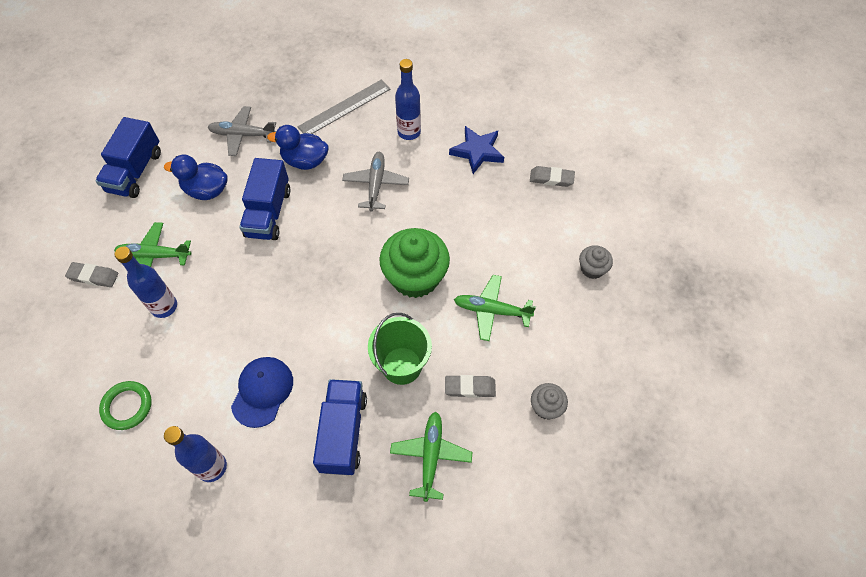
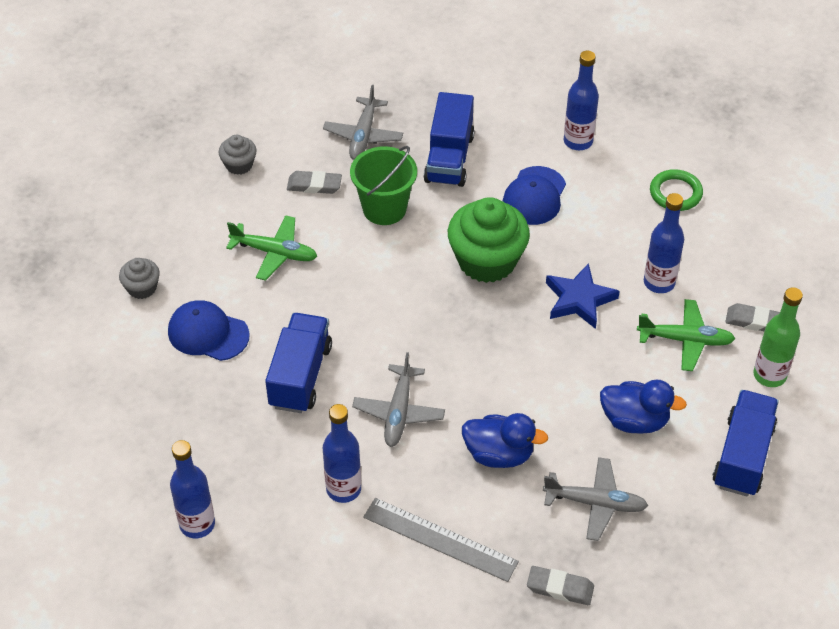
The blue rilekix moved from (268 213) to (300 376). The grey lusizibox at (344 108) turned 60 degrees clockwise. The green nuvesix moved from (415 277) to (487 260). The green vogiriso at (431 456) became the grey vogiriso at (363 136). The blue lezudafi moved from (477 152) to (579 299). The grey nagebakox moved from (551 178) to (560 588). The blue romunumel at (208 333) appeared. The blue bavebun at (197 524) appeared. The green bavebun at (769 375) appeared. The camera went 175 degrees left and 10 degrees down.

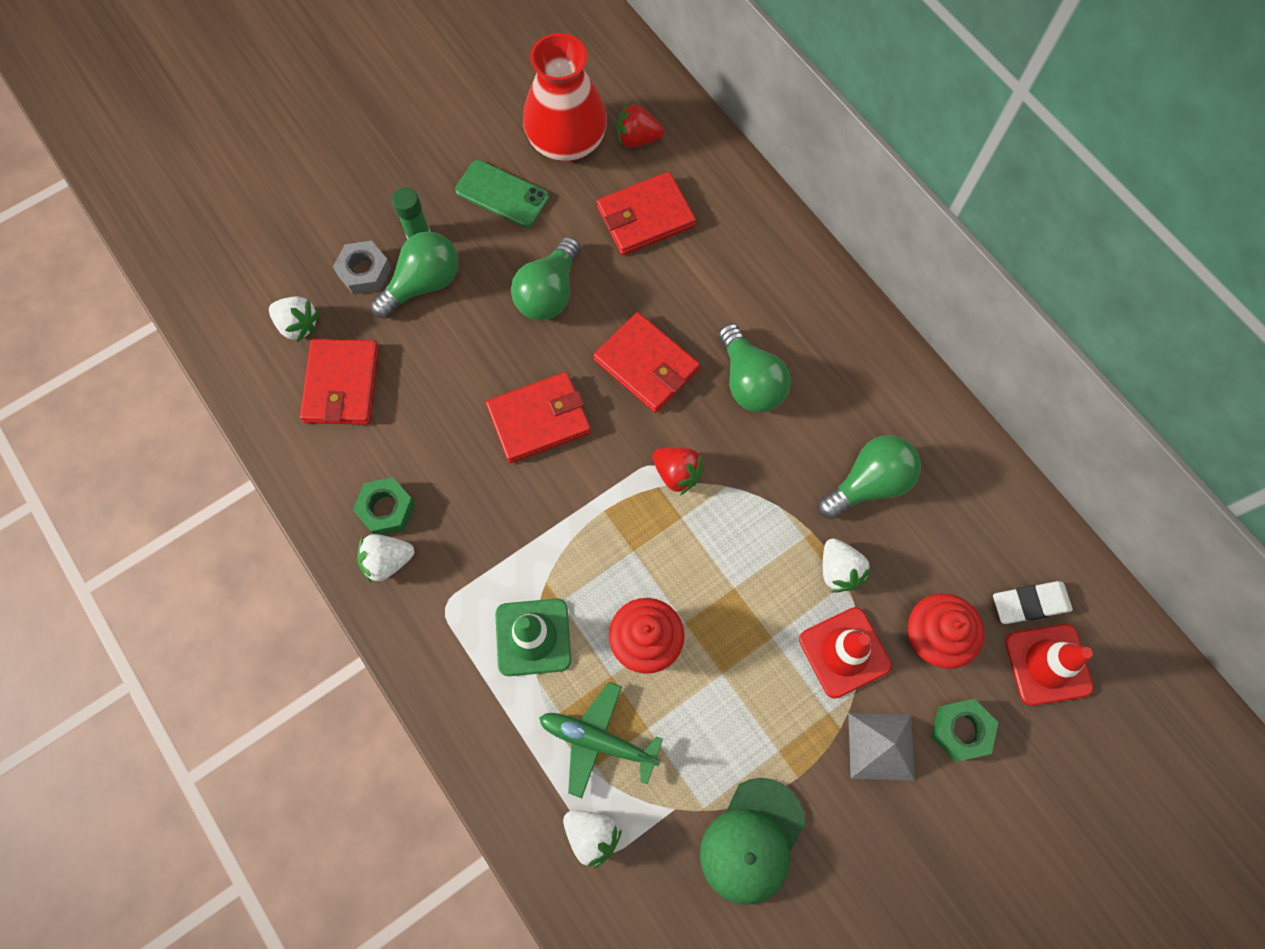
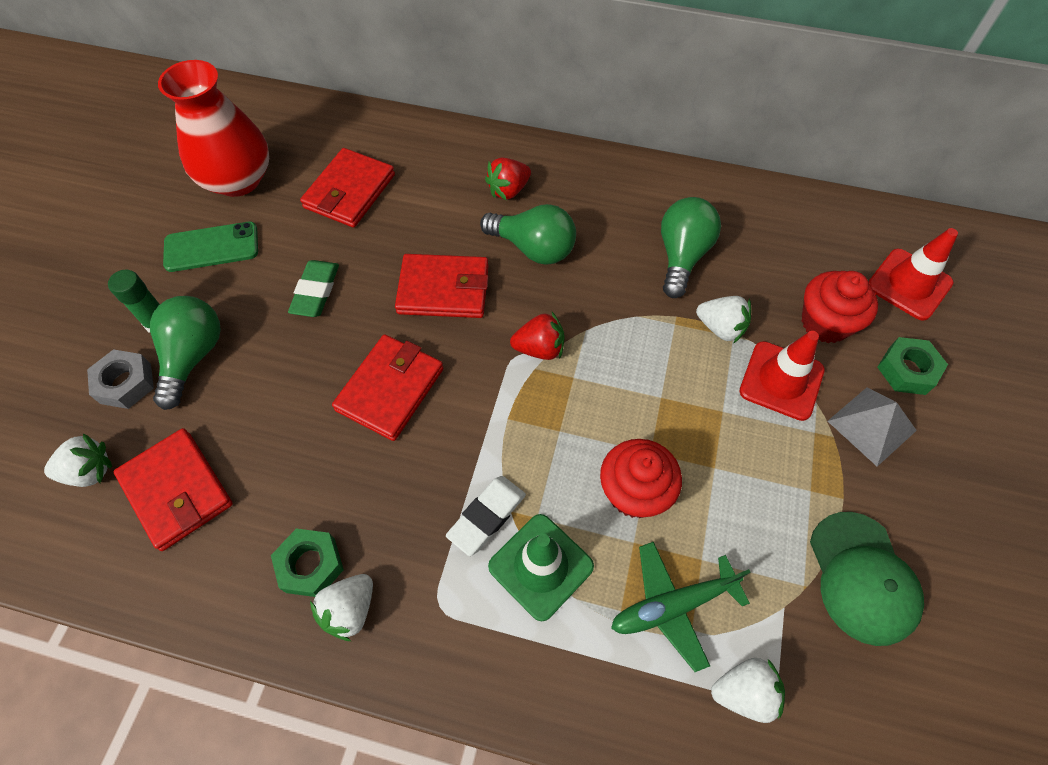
The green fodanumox at (549 293) was replaced by the green nagebakox at (315 291). The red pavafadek moved from (637 139) to (508 190). The white nagebakox moved from (1029 603) to (486 516). The camera went 40 degrees left and 10 degrees down.

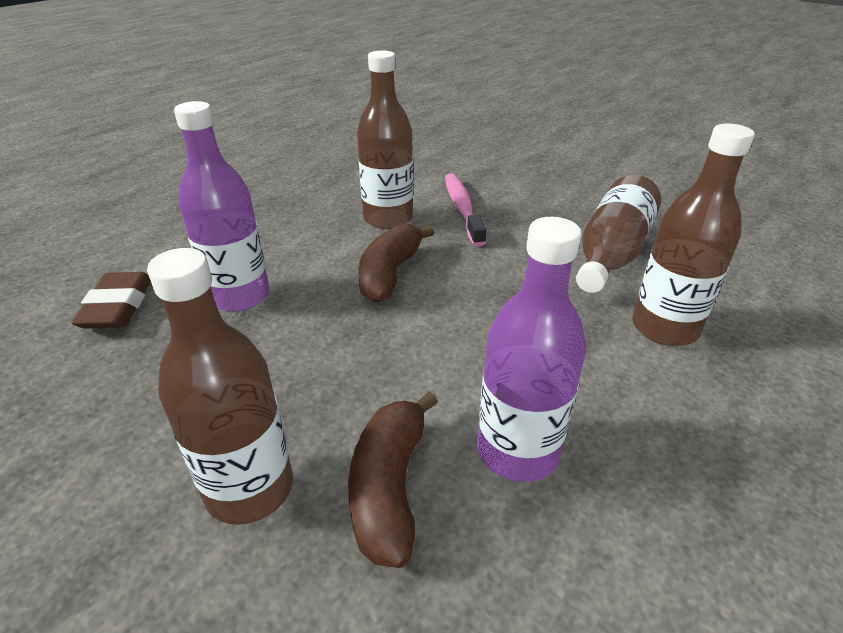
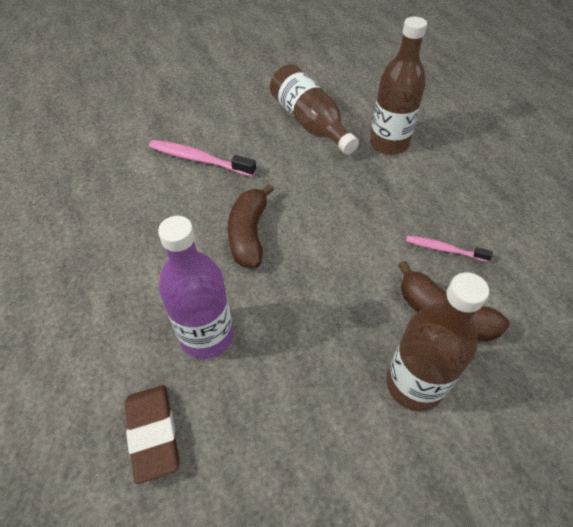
The brown nagebakox at (118 306) turned 45 degrees clockwise. The brown bavebun at (388 218) disappeared. The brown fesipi at (390 274) turned 45 degrees clockwise. The purple bavebun at (517 451) was replaced by the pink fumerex at (444 249). The camera went 60 degrees left and 15 degrees up.

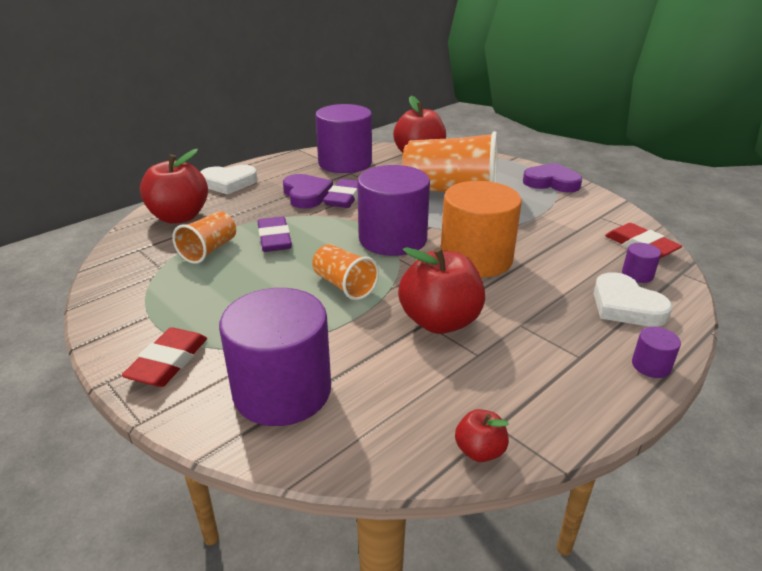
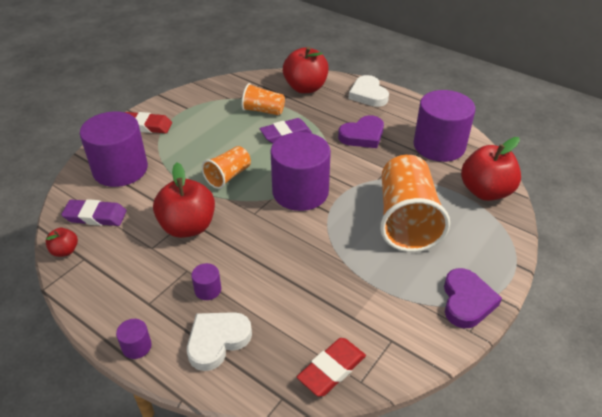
The purple nagebakox moved from (344 198) to (95 216). The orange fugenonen at (476 259) disappeared. The purple fugenonen moved from (637 275) to (208 290). The camera went 80 degrees right and 10 degrees up.

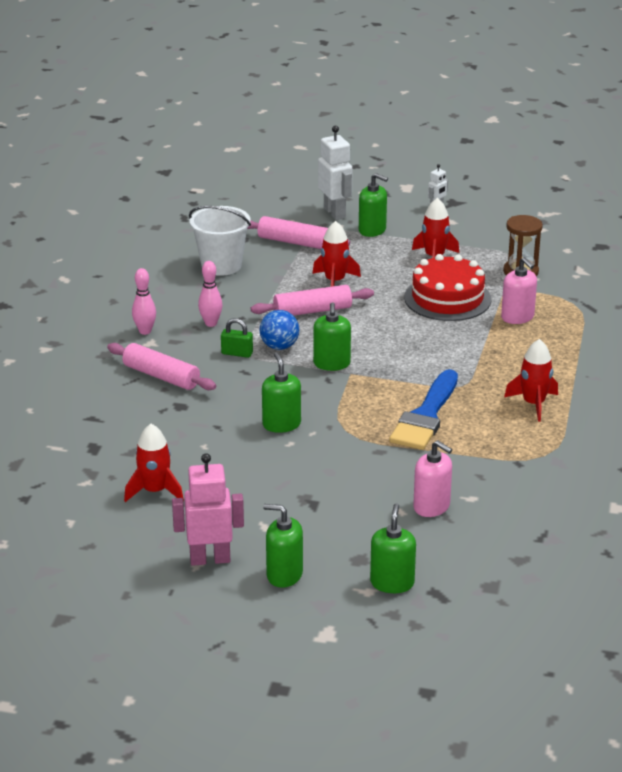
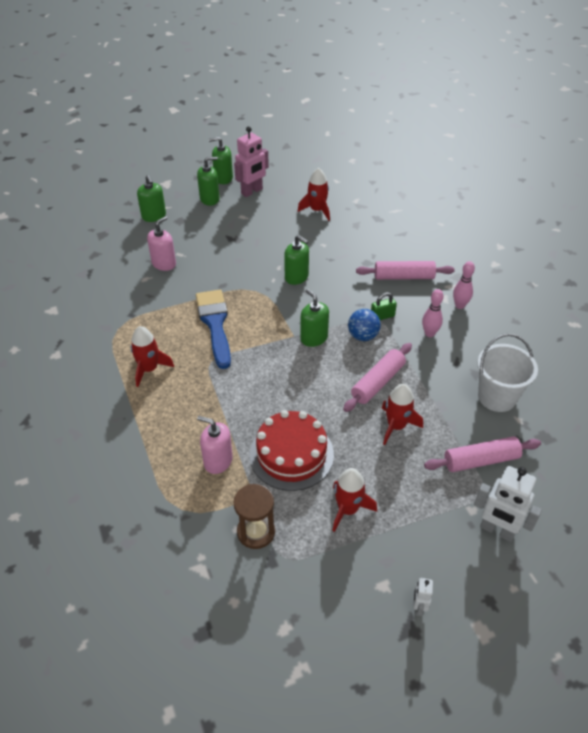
The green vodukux moved from (372 230) to (223 178). The pink vodukux at (431 506) turned 120 degrees clockwise. The camera went 145 degrees right and 15 degrees up.

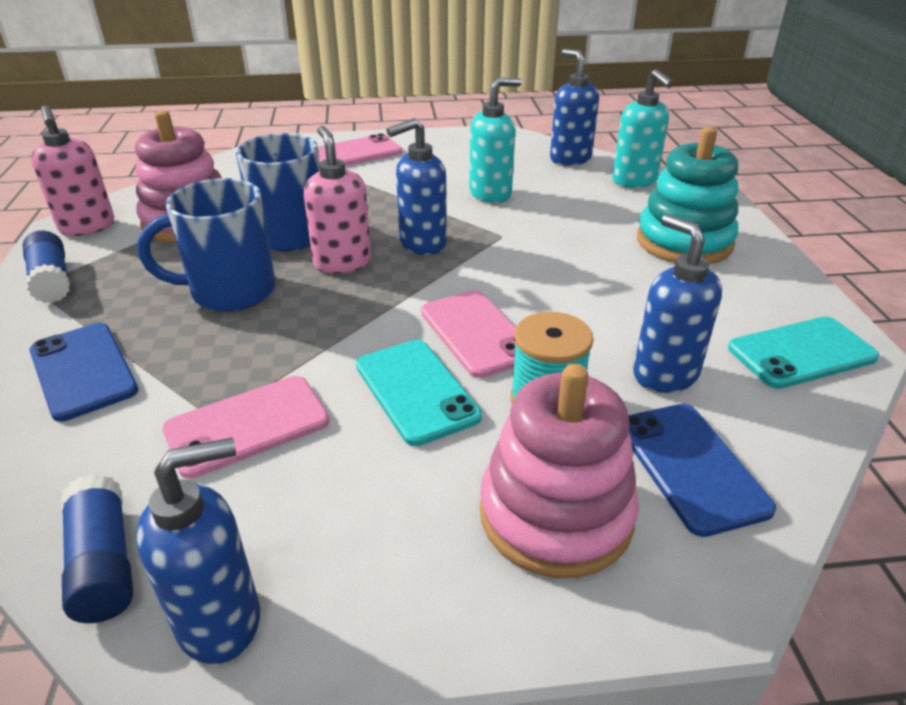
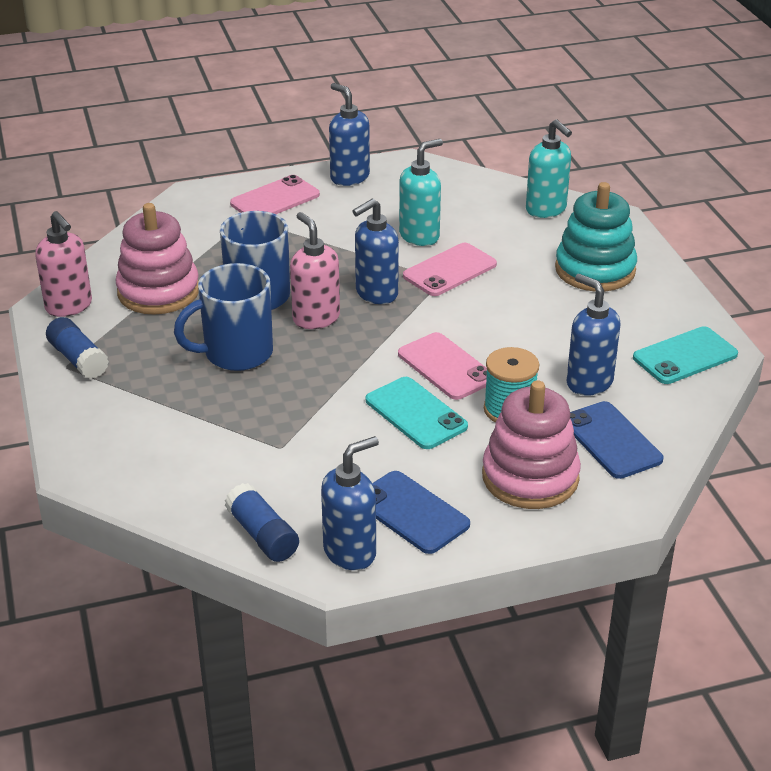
The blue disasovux moved from (83 371) to (411 512). The pink disasovux moved from (247 426) to (450 270). The blue vodukux moved from (570 159) to (349 177). The camera went 10 degrees left and 0 degrees up.

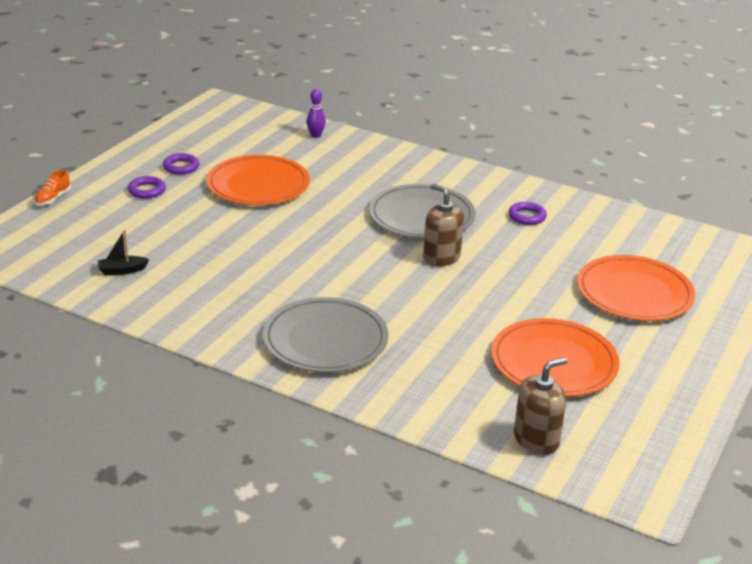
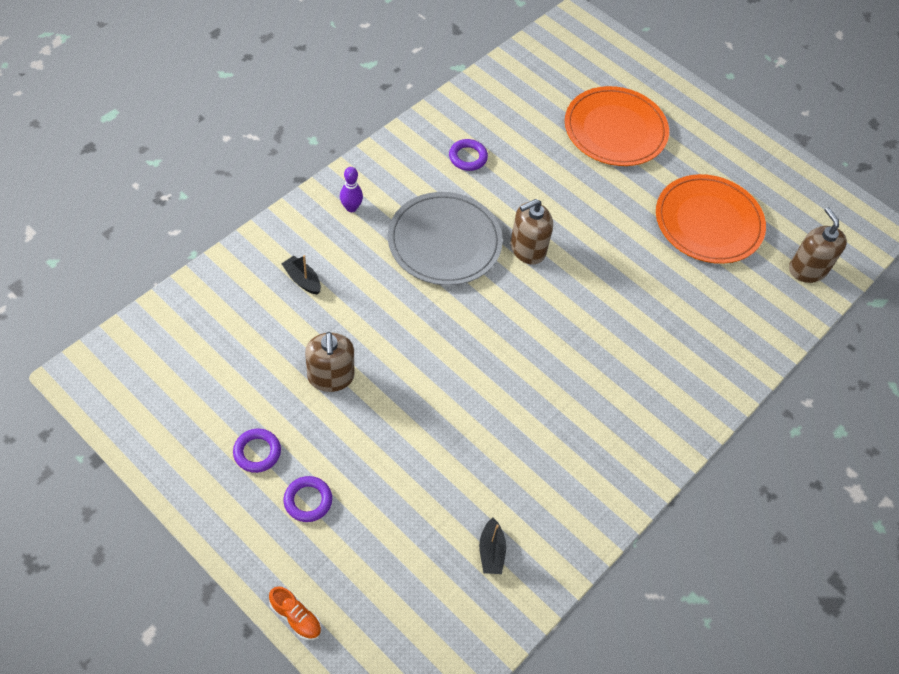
The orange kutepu at (258 185) was replaced by the brown vodukux at (331 377). The grey kutepu at (325 340) disappeared. The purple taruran moved from (315 135) to (351 208). The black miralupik at (302 280) appeared. The camera went 80 degrees left and 25 degrees up.

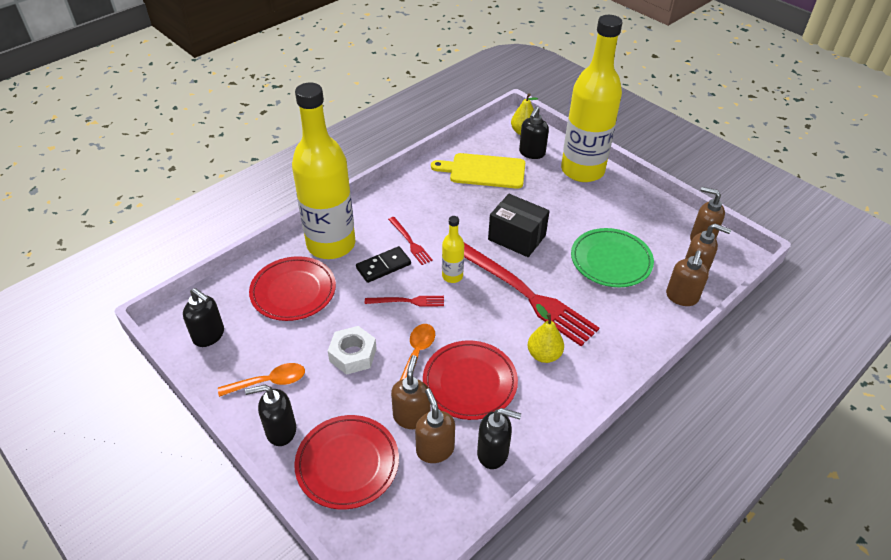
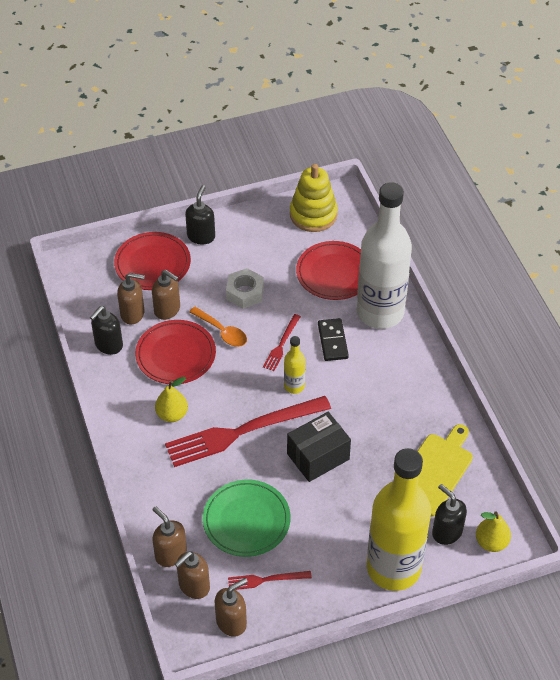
The black vodukux at (209 335) was replaced by the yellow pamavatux at (313 215). The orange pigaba at (269 382) disappeared. The yellow bavebun at (331 244) became the white bavebun at (380 312). The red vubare moved from (410 242) to (266 580). The camera went 115 degrees right and 5 degrees up.

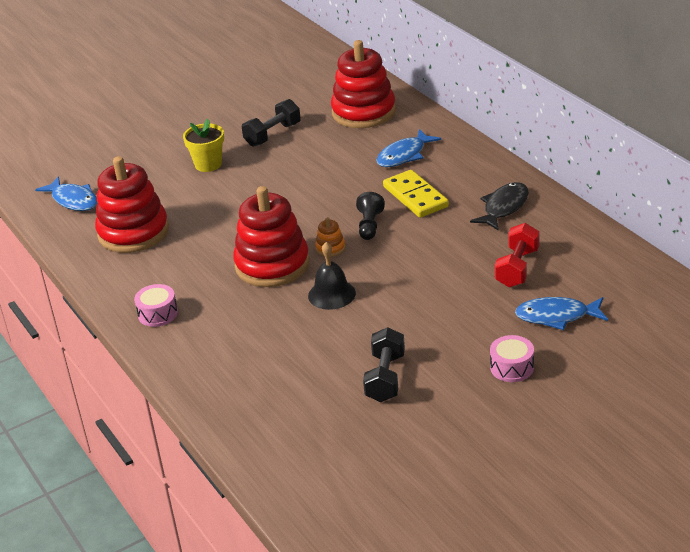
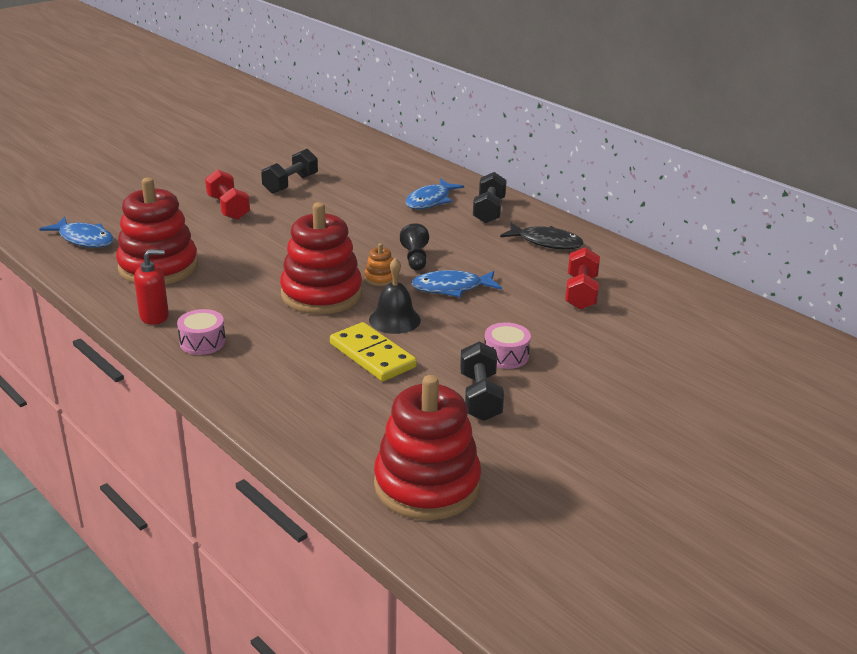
The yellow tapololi at (208 164) was replaced by the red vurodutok at (228 208). The red pamavatux moved from (363 112) to (427 485). The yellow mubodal moved from (415 197) to (372 355). The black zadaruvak at (503 207) turned 90 degrees clockwise. The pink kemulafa moved from (512 367) to (506 356). The blue zadaruvak moved from (557 316) to (451 288). The red vodukux at (154 316) appeared. The black vurodutok at (488 211) appeared. The camera went 15 degrees left and 5 degrees down.

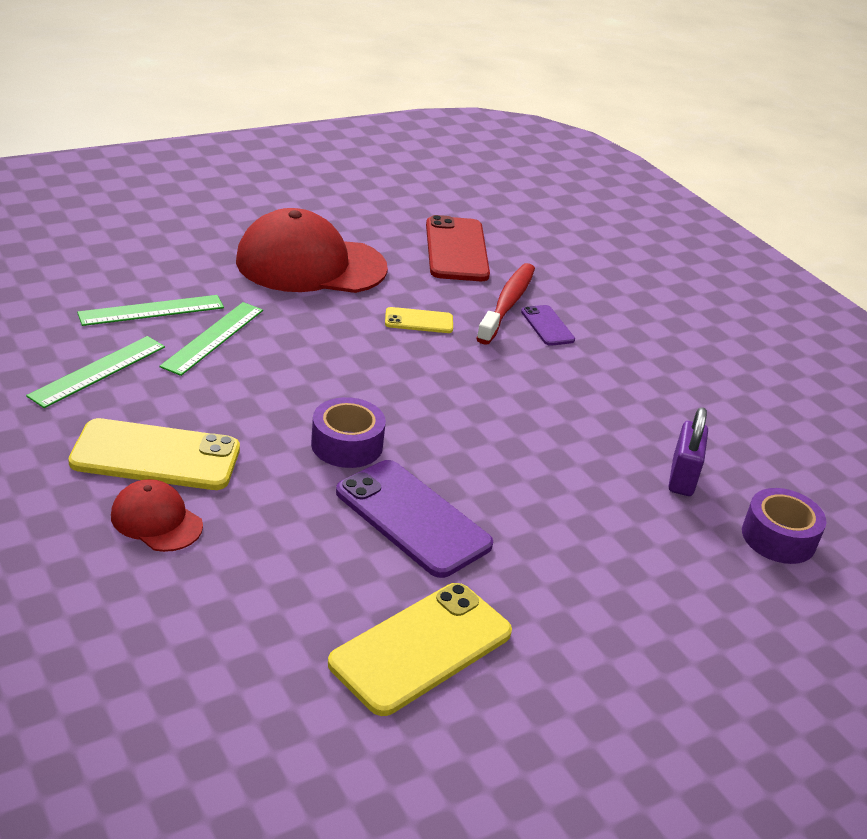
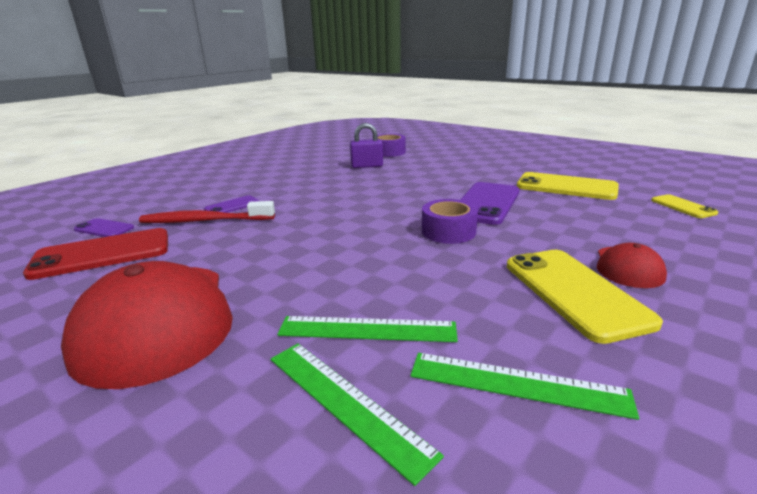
The yellow disasovux moved from (419 321) to (682 207). The purple disasovux at (104 229) appeared. The camera went 105 degrees left and 10 degrees down.

